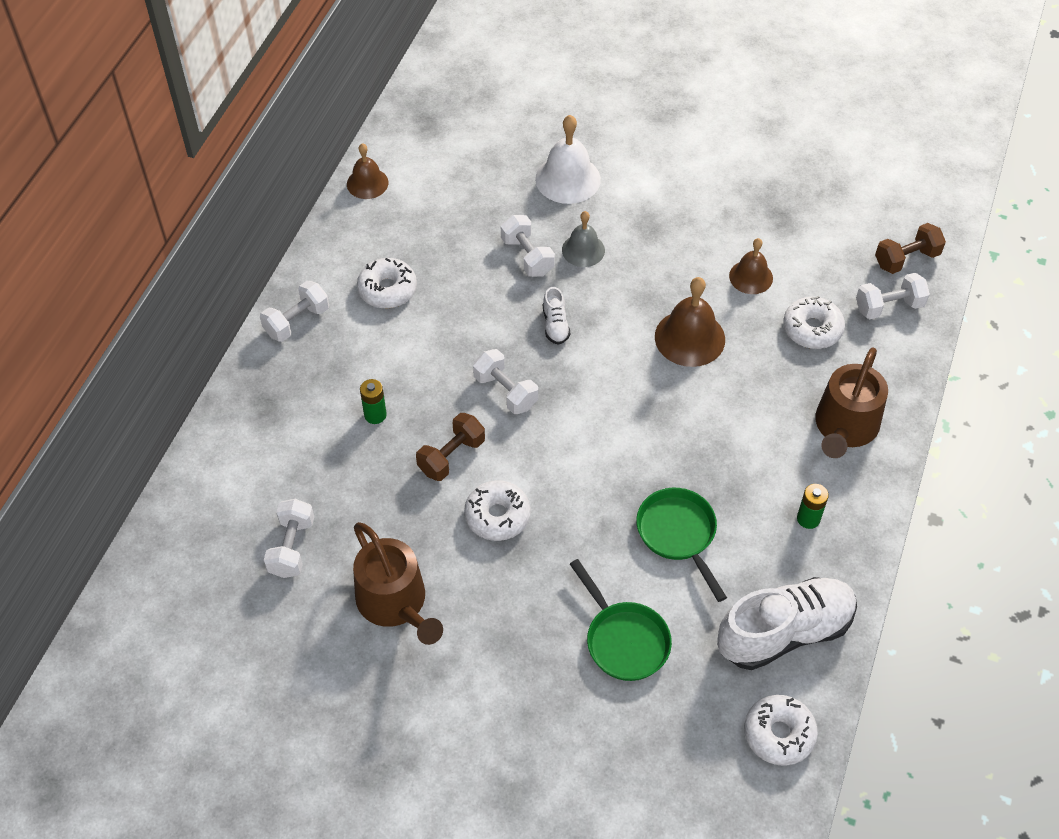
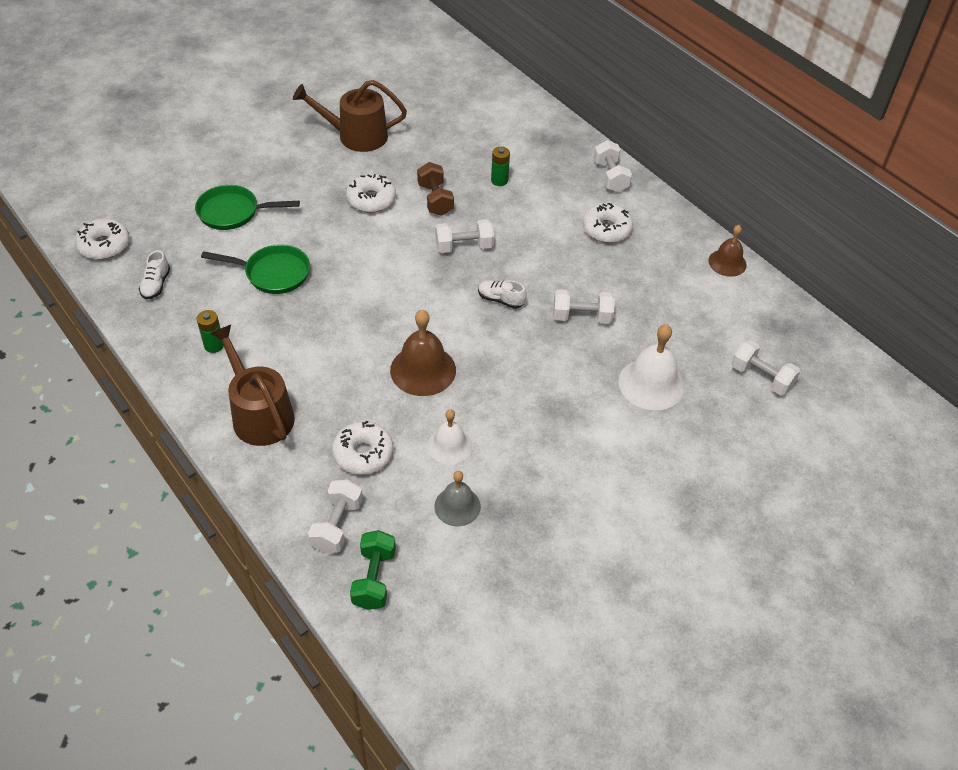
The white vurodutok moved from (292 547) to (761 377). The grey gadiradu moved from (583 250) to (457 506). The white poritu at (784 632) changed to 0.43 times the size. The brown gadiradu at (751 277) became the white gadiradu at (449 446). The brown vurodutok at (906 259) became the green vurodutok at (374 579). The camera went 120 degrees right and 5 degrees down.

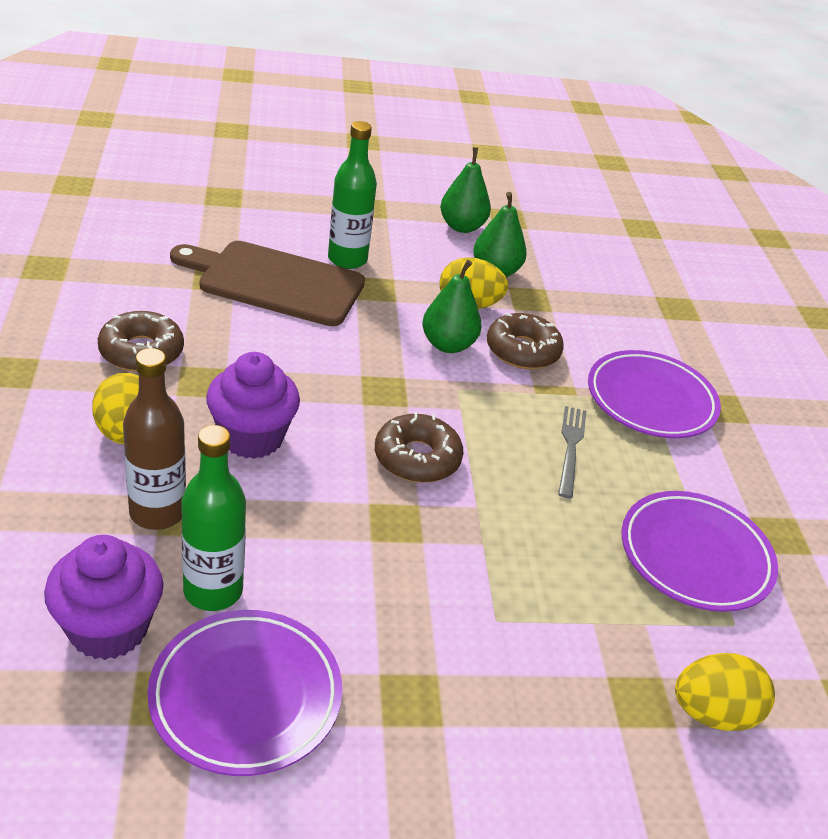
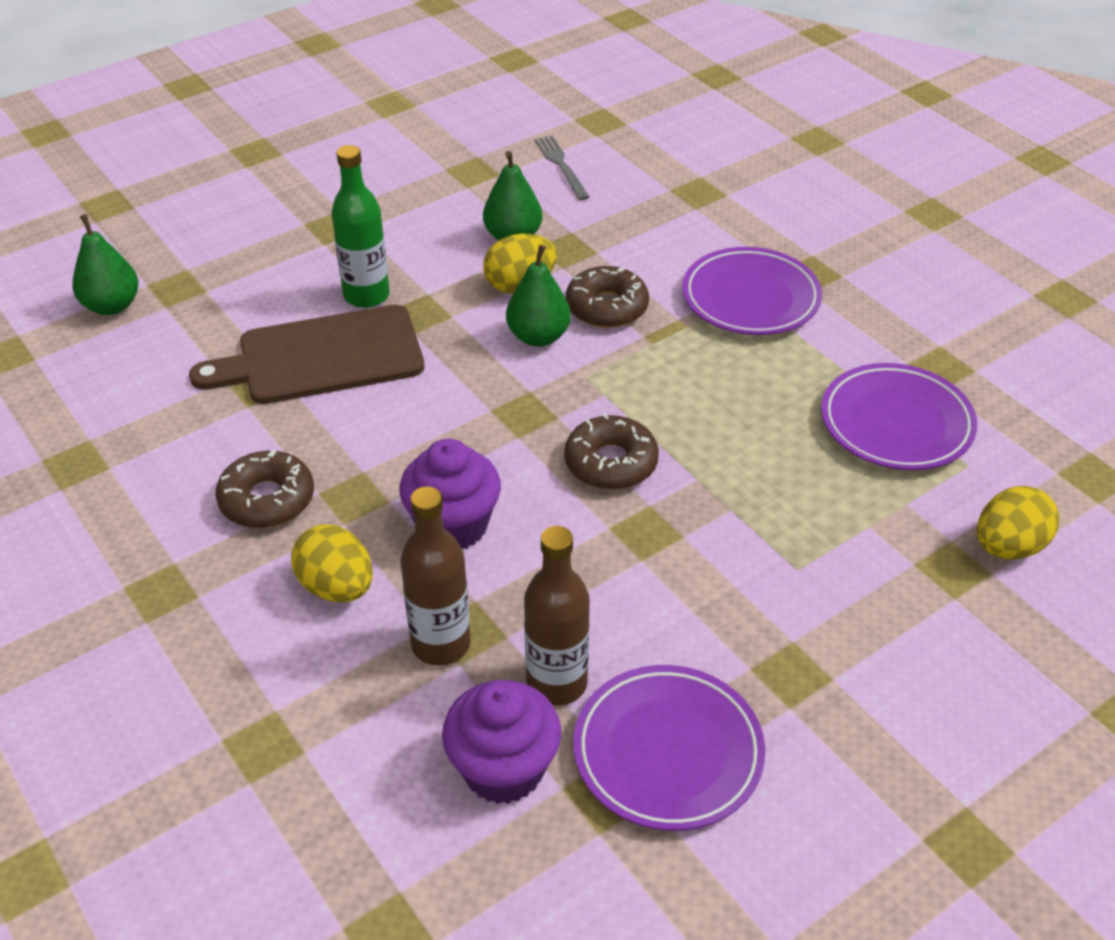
The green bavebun at (213 591) became the brown bavebun at (556 683). The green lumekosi moved from (462 227) to (112 306). The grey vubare moved from (570 447) to (561 165). The camera went 25 degrees left and 5 degrees up.

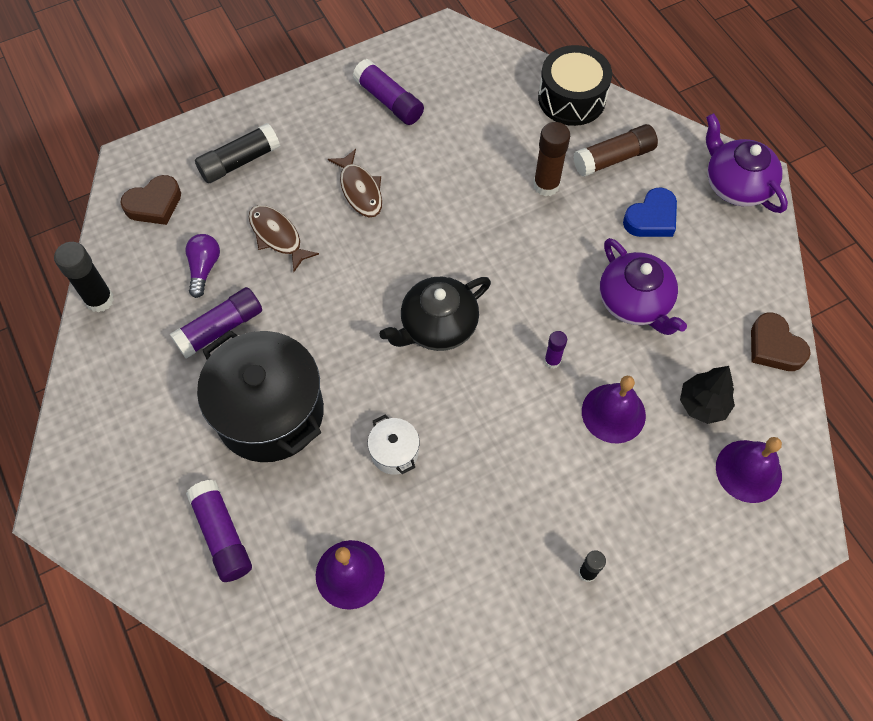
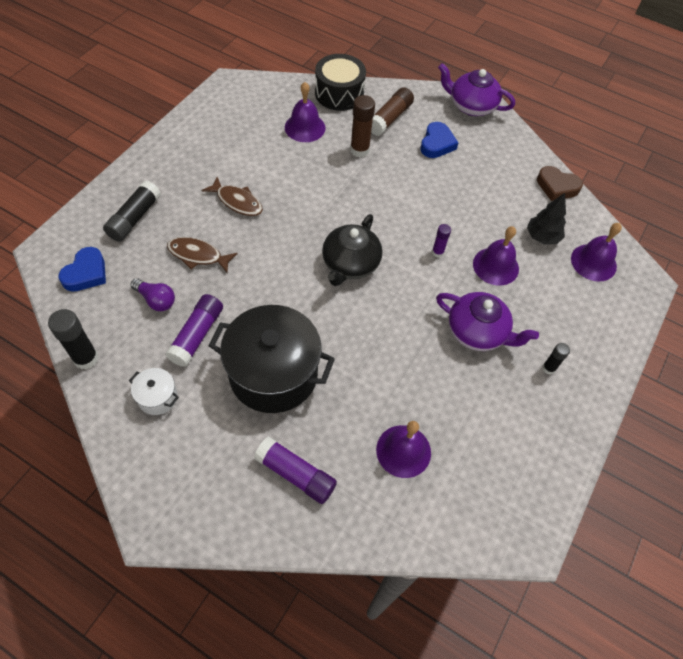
The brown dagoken at (154 204) became the blue dagoken at (86 273). The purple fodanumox at (204 268) turned 150 degrees clockwise. The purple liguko at (389 101) disappeared. The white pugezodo moved from (394 452) to (157 397). The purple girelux moved from (635 302) to (477 332). The purple gadiradu at (305 127) appeared. The camera went 35 degrees left and 5 degrees down.

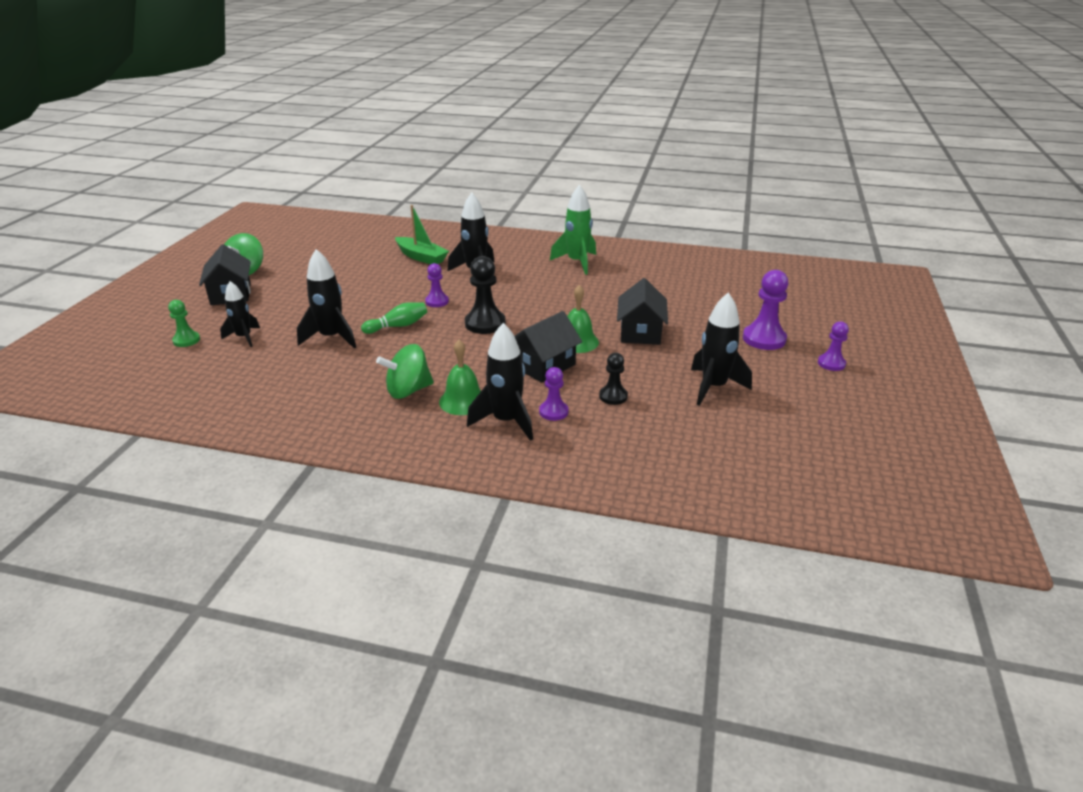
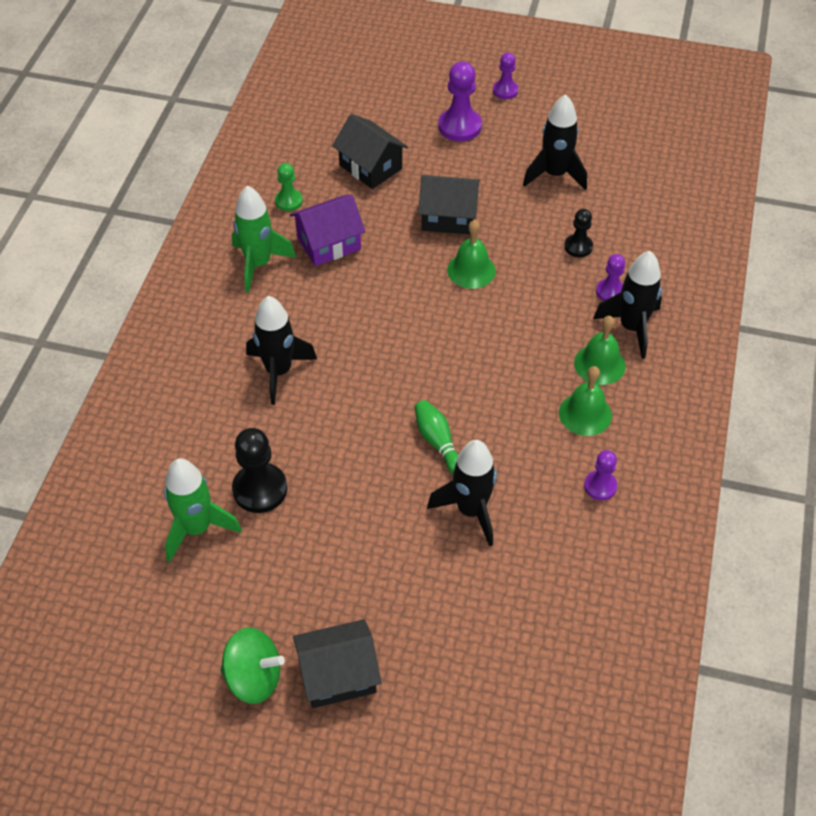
The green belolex moved from (186 340) to (289 201). The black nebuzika at (244 337) disappeared. The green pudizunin at (408 390) was replaced by the green gadiradu at (585 414). The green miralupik at (421 257) disappeared. The purple belolex moved from (437 301) to (600 486). The black belolex moved from (485 323) to (260 489). The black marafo moved from (544 365) to (370 167). The green nebuzika at (197 528) appeared. The purple marafo at (329 243) appeared. The camera went 90 degrees left and 20 degrees up.

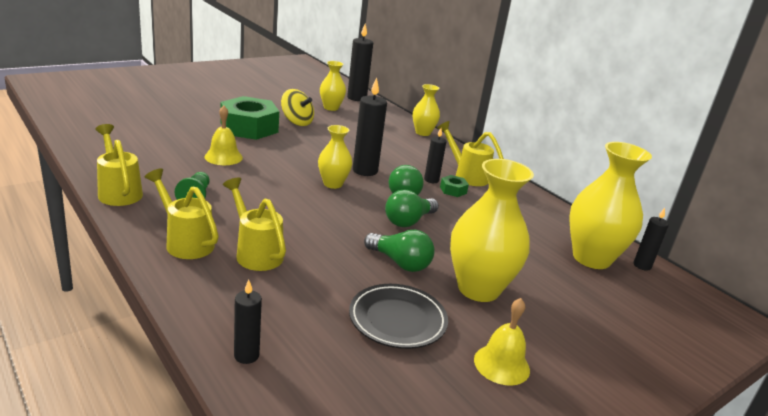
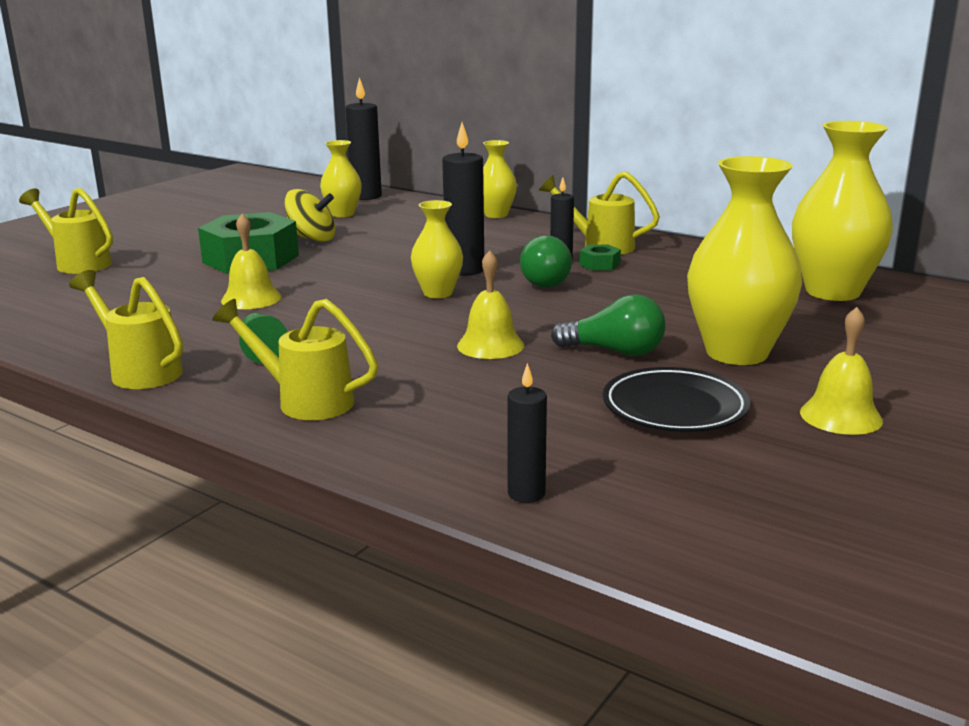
The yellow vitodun moved from (255 252) to (77 263). The green fodanumox at (408 221) disappeared. The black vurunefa at (642 265) disappeared. The yellow gadiradu at (490 345) appeared. The camera went 15 degrees left and 5 degrees down.

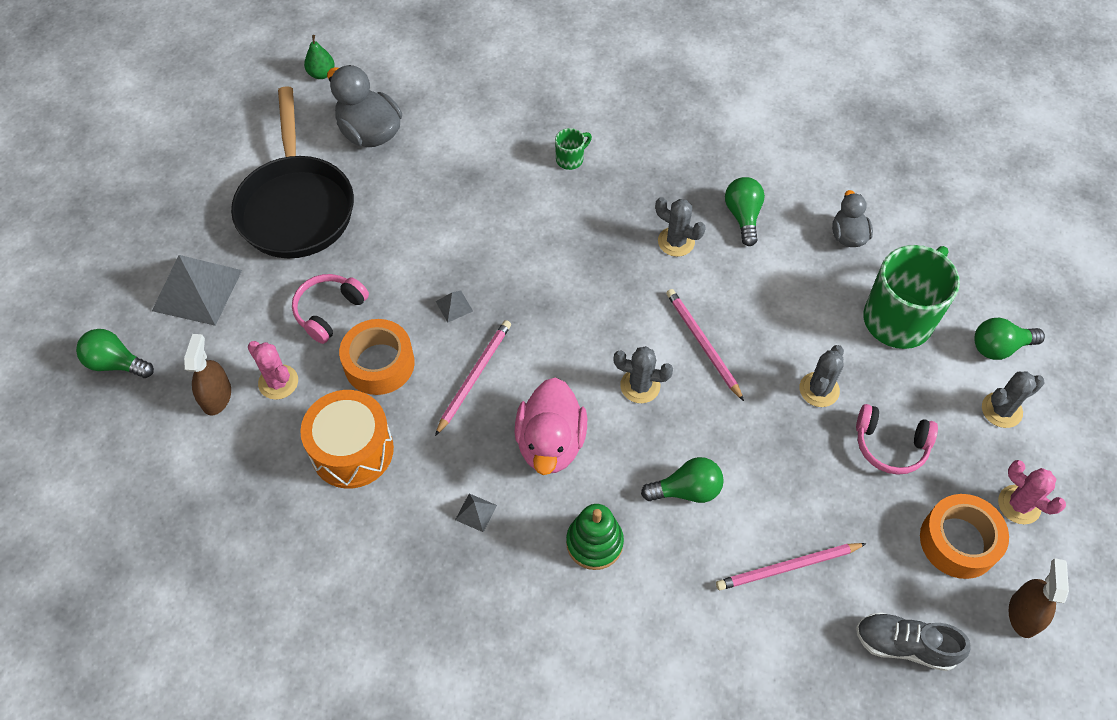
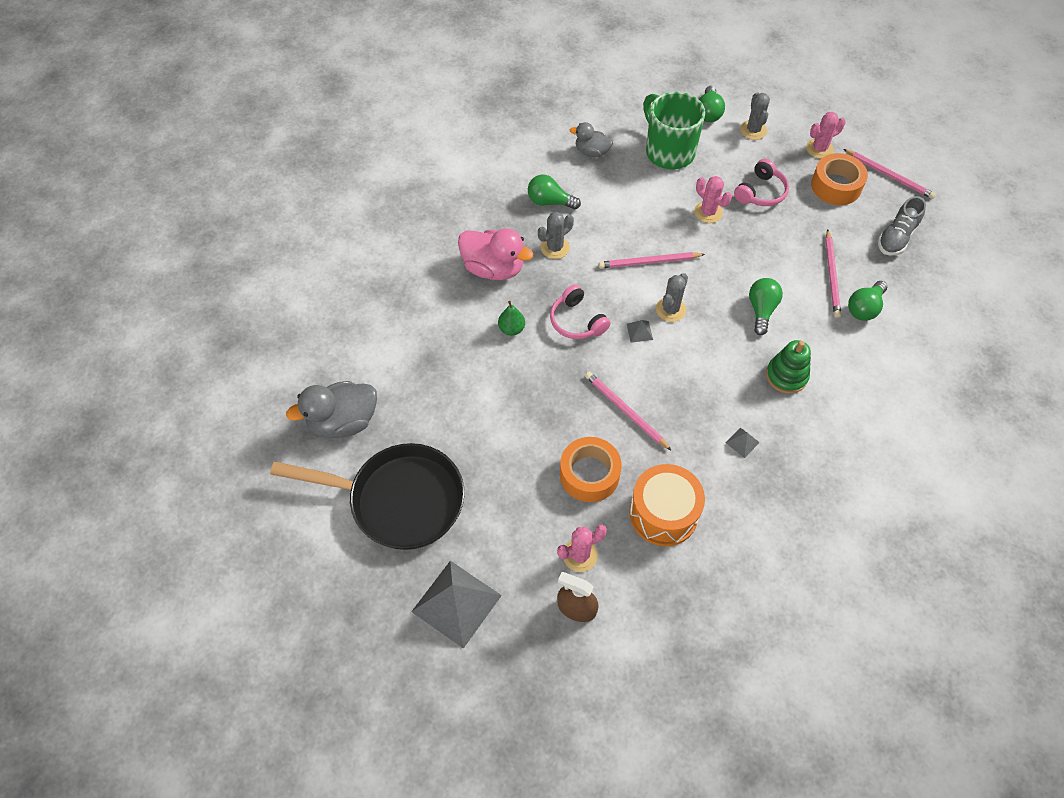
The green fodanumox moved from (116 363) to (864 308). The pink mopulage moved from (329 311) to (577 321). The green lumekosi moved from (321 74) to (511 329). The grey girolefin moved from (454 306) to (639 331). The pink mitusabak moved from (550 443) to (493 268). The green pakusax at (570 159) disappeared. The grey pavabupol at (819 390) became the pink pavabupol at (708 212). The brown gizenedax at (1023 614) was replaced by the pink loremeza at (889 175). The camera went 70 degrees left and 0 degrees up.

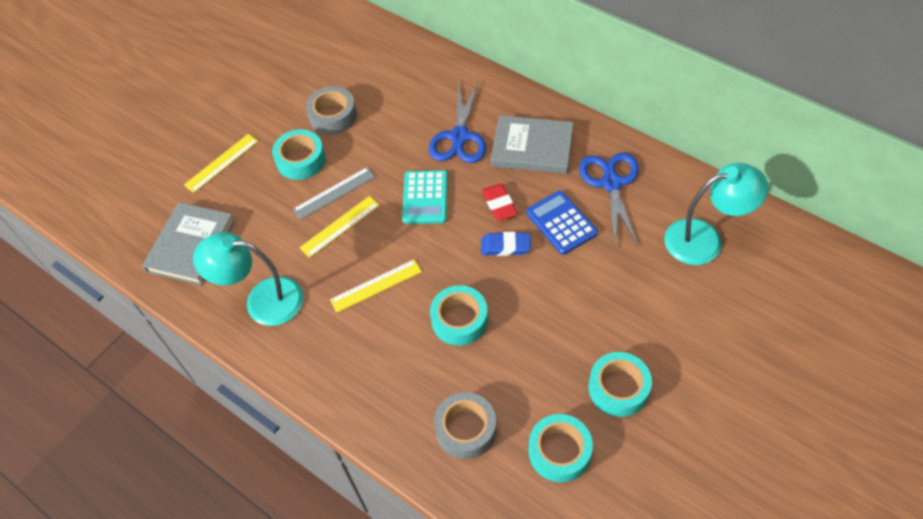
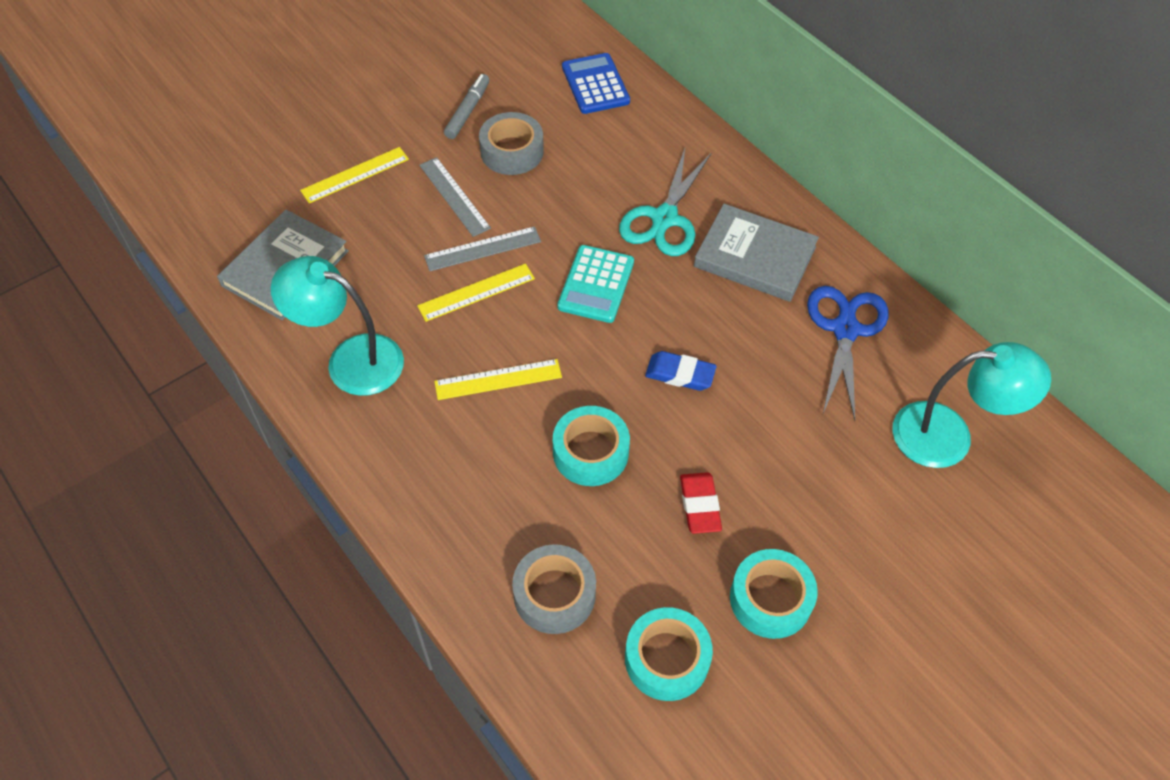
The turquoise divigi at (301 160) was replaced by the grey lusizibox at (454 196). The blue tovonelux at (459 137) became the turquoise tovonelux at (664 218). The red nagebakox moved from (499 204) to (700 505). The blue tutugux moved from (561 223) to (595 84). The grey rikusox at (467 111) appeared. The camera went 10 degrees right and 0 degrees up.

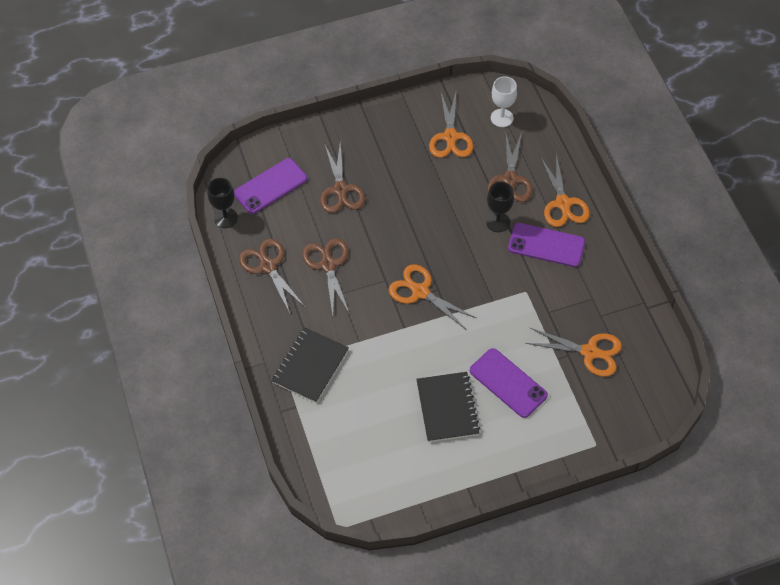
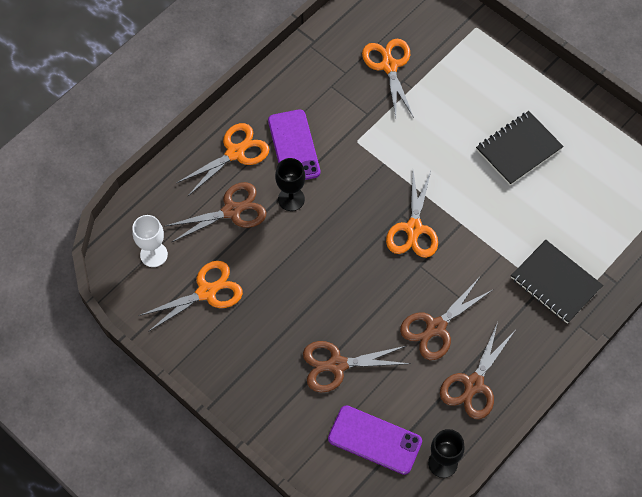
The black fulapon at (310 366) turned 45 degrees clockwise. The brown tovonelux at (340 190) turned 150 degrees counterclockwise. The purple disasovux at (508 383) disappeared. The camera went 120 degrees left and 5 degrees up.

